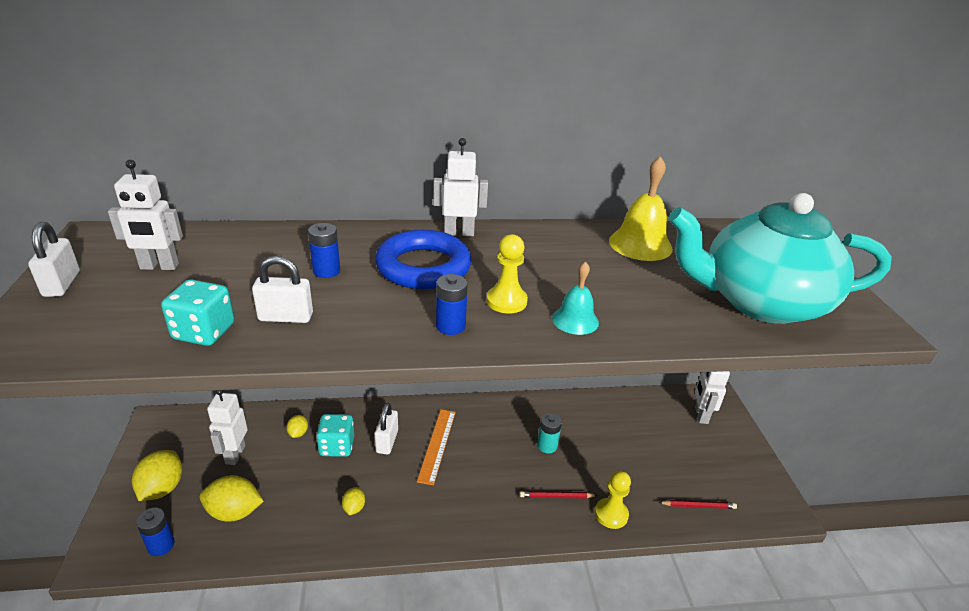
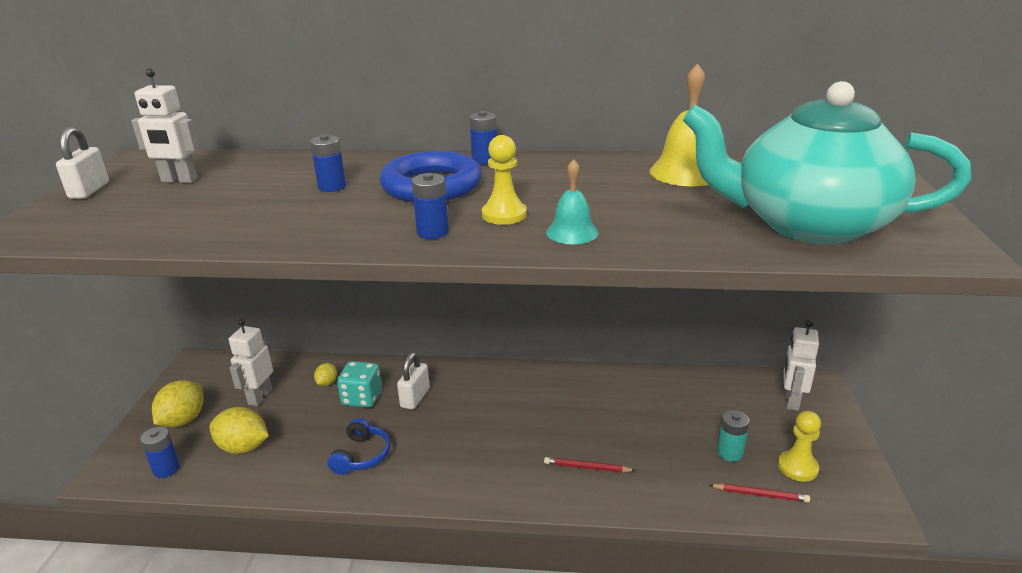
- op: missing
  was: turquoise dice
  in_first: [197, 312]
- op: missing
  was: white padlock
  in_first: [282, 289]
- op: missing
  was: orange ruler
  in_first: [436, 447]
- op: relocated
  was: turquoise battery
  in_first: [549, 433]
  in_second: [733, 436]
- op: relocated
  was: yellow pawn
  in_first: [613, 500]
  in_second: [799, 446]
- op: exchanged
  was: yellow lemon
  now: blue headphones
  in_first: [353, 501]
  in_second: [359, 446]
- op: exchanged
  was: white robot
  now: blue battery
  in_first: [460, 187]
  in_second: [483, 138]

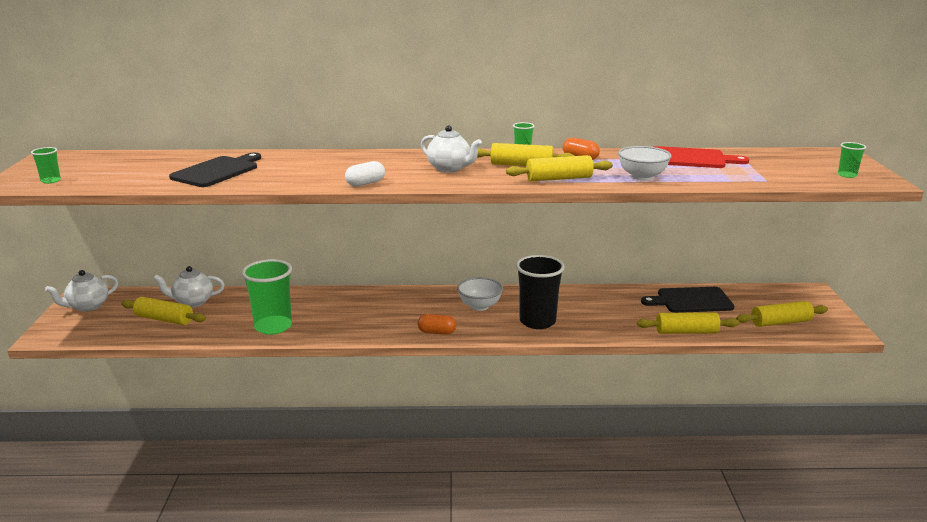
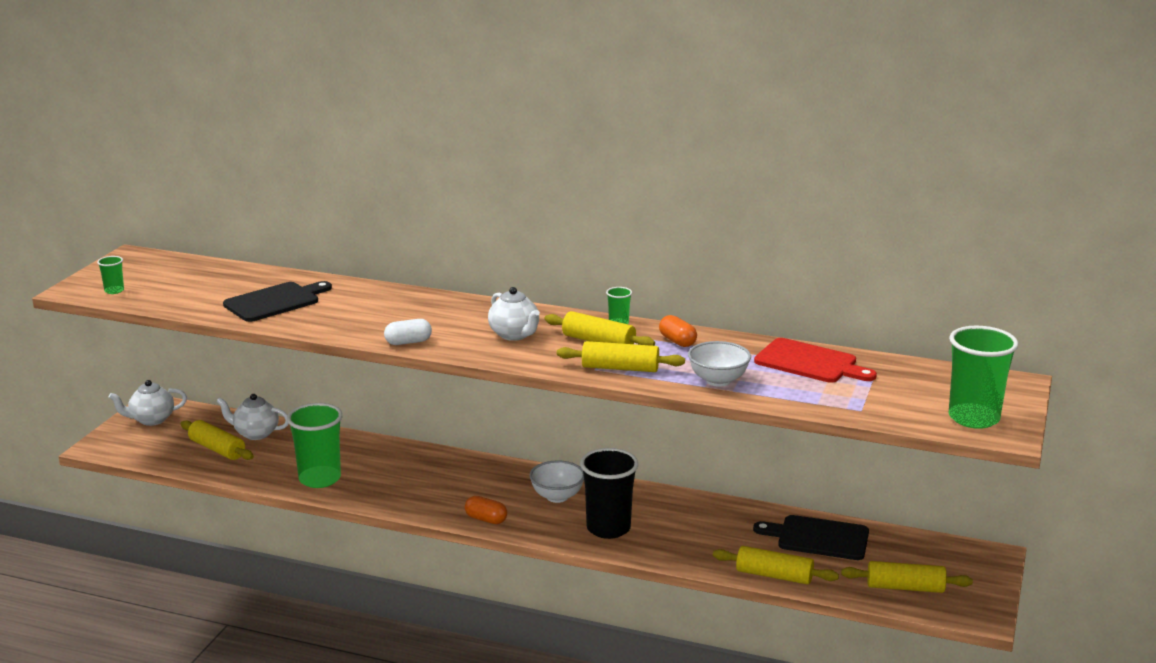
- op: size
  was: green cup
  in_first: [852, 160]
  in_second: [983, 377]
  ratio: 2.21

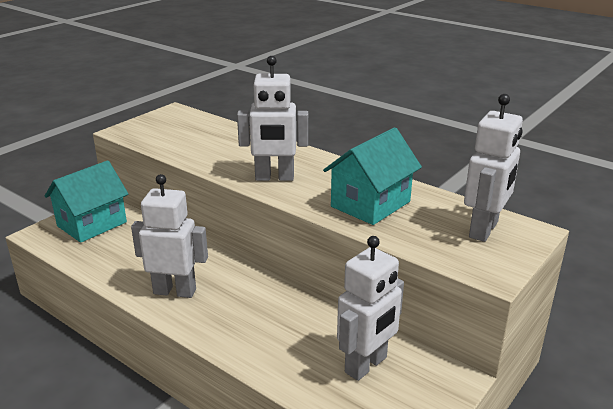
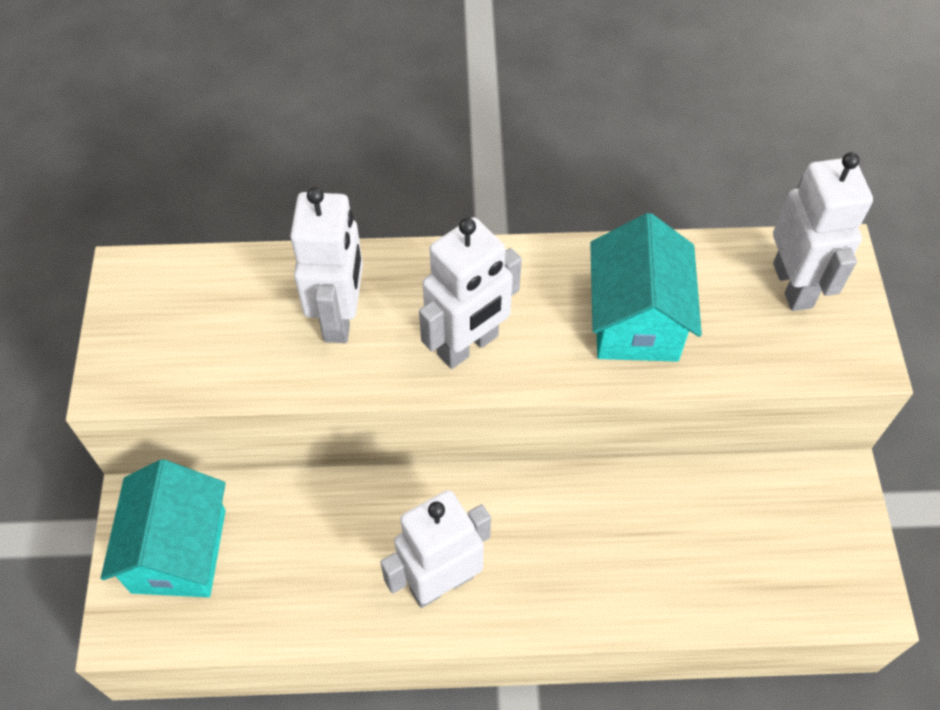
- op: relocated
  was: white robot
  in_first: [370, 308]
  in_second: [326, 265]

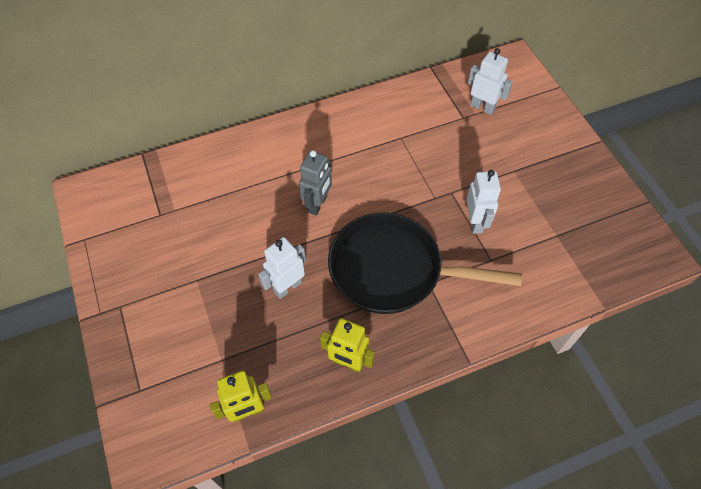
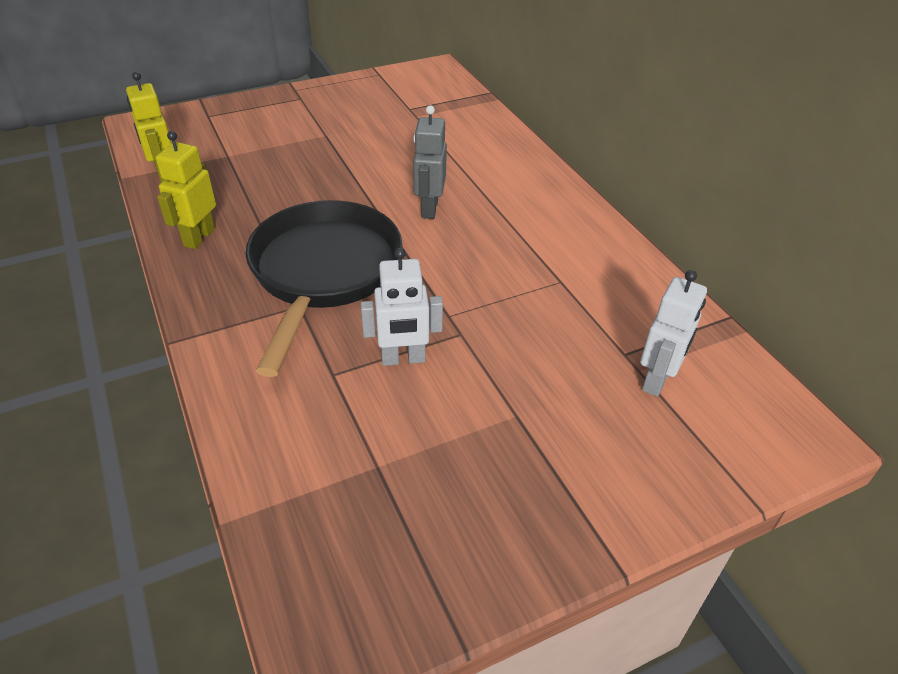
- op: missing
  was: white robot
  in_first: [282, 268]
- op: spun
  was: grey robot
  in_first: [315, 183]
  in_second: [430, 162]
  clockwise: 75

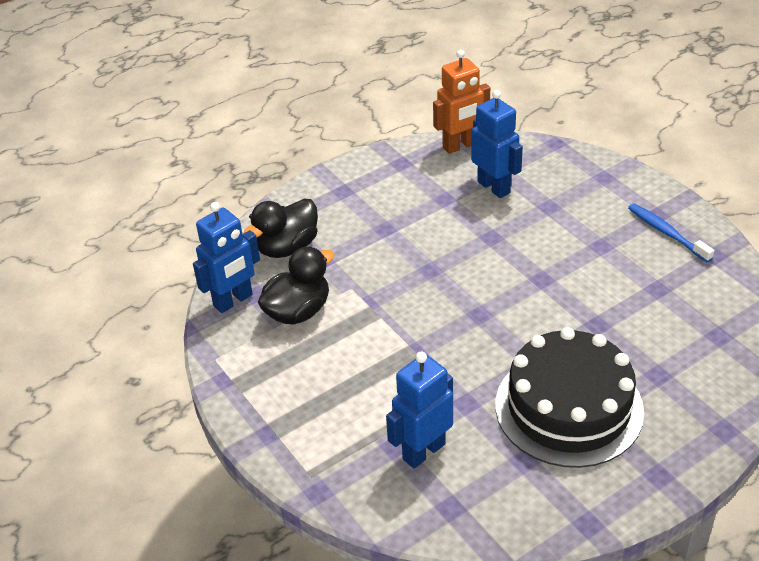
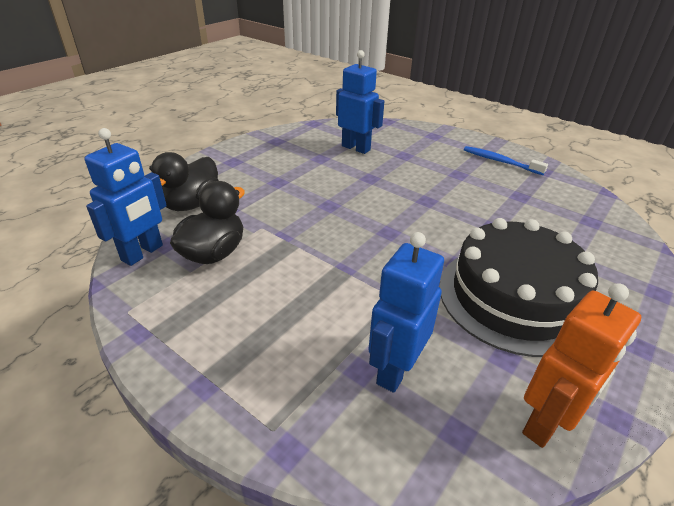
- op: relocated
  was: orange robot
  in_first: [461, 101]
  in_second: [581, 365]

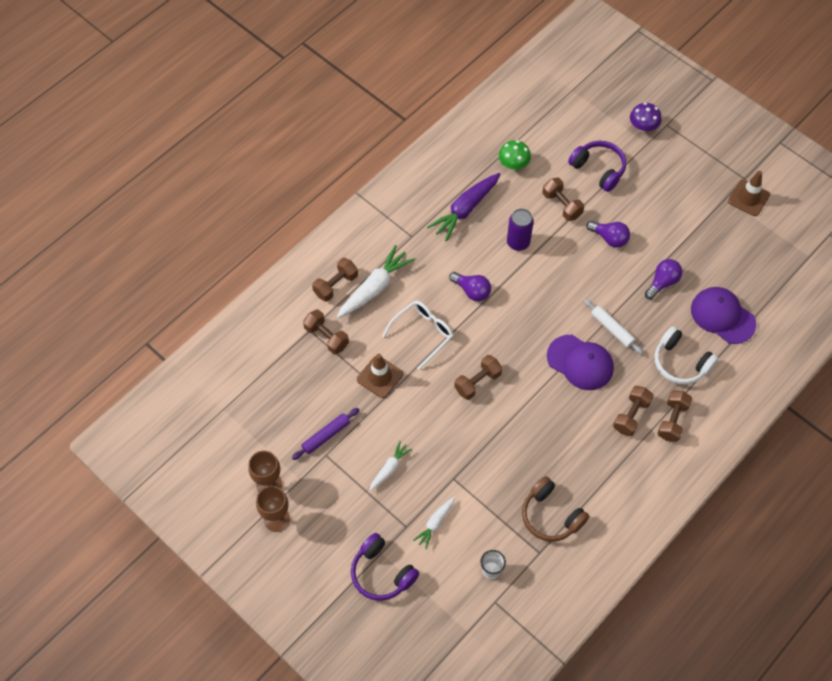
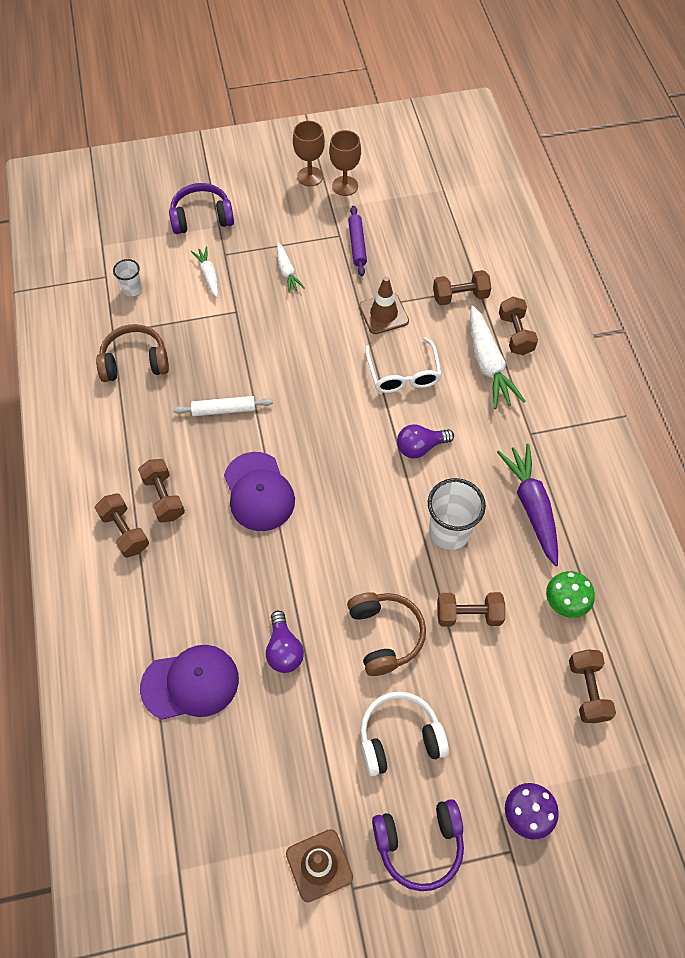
- op: relocated
  was: brown dumbbell
  in_first: [478, 377]
  in_second: [592, 686]
- op: relocated
  was: purple headphones
  in_first: [597, 166]
  in_second: [418, 845]
- op: relocated
  was: white rolling pin
  in_first: [613, 326]
  in_second: [223, 406]
- op: relocated
  was: white headphones
  in_first: [686, 355]
  in_second: [404, 733]
- op: exchanged
  was: purple can
  now: white cup
  in_first: [520, 230]
  in_second: [457, 514]
- op: exchanged
  was: purple light bulb
  now: brown headphones
  in_first: [608, 234]
  in_second: [386, 634]
- op: spun
  was: purple cap
  in_first: [580, 362]
  in_second: [259, 491]
  clockwise: -90

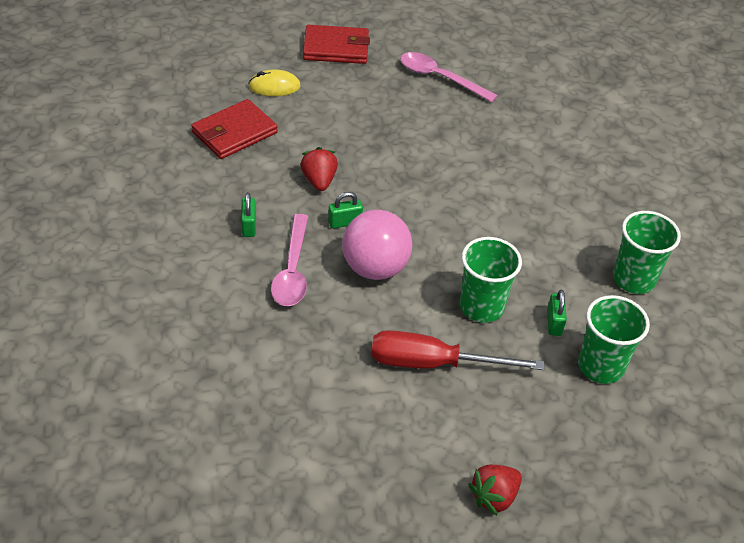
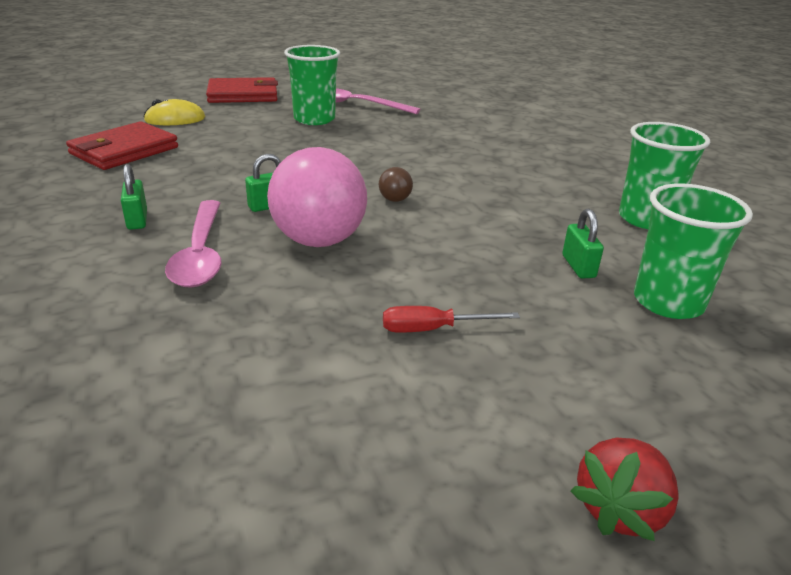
- op: missing
  was: red strawberry
  in_first: [319, 169]
- op: appeared
  now: brown ball
  in_second: [396, 184]
- op: relocated
  was: green cup
  in_first: [491, 280]
  in_second: [312, 85]
- op: size
  was: red screwdriver
  in_first: [457, 350]
  in_second: [451, 319]
  ratio: 0.51

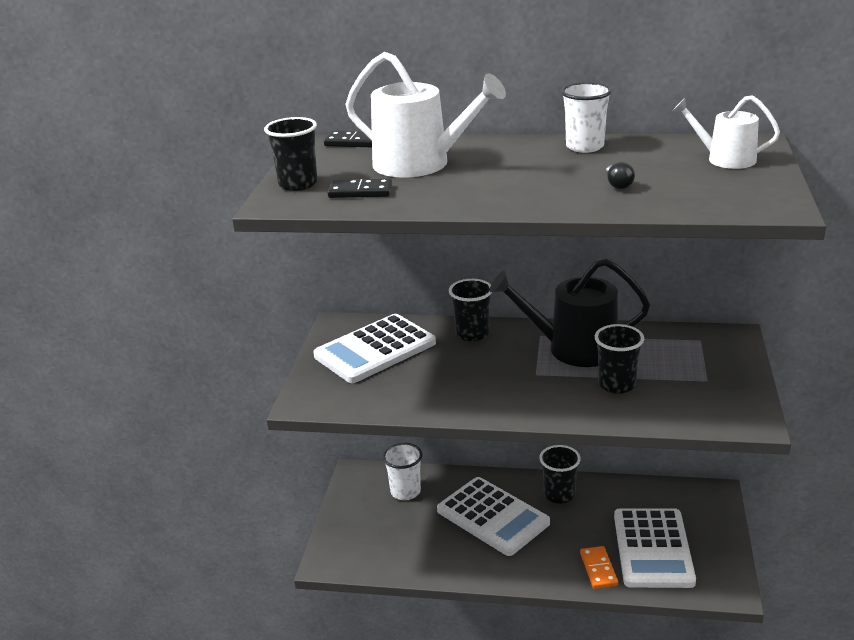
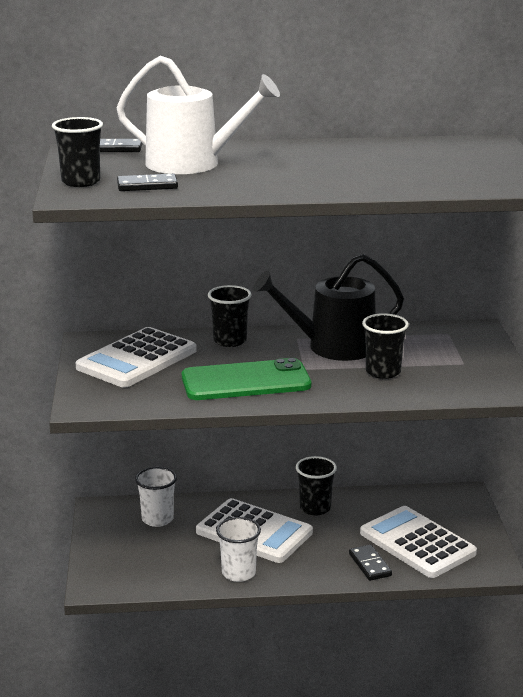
- op: missing
  was: black light bulb
  in_first: [620, 175]
- op: missing
  was: white watering can
  in_first: [726, 132]
- op: appeared
  now: green phone
  in_second: [246, 379]
- op: relocated
  was: white cup
  in_first: [586, 117]
  in_second: [238, 549]
- op: colour
  was: orange domino
  now: black domino
  in_first: [599, 567]
  in_second: [370, 563]
- op: spun
  was: white calculator
  in_first: [655, 548]
  in_second: [418, 542]
  clockwise: 150

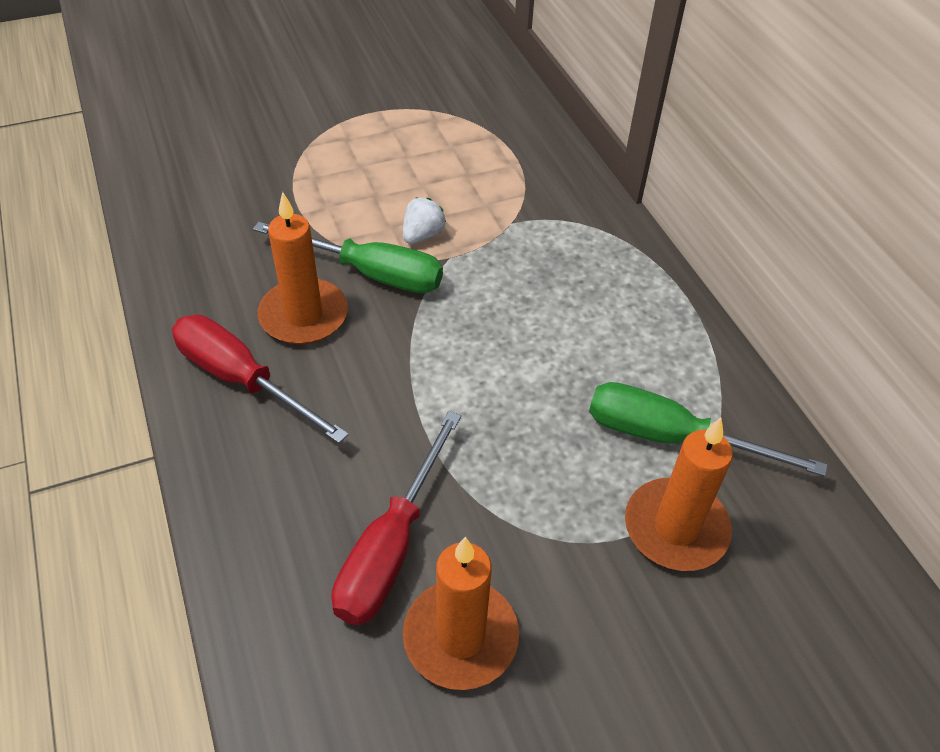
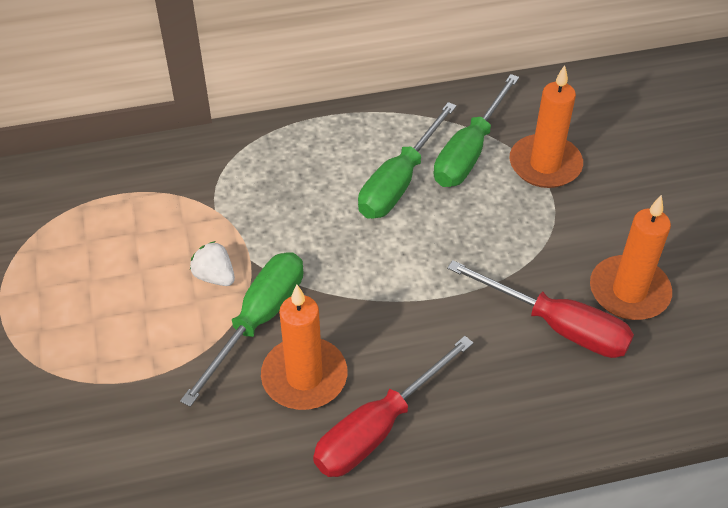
- op: appeared
  now: green screwdriver
  in_second: [407, 160]

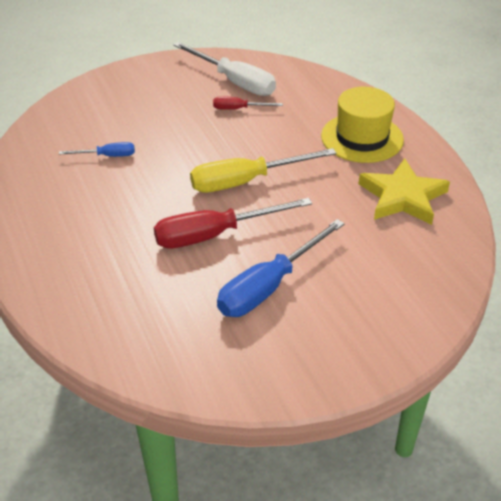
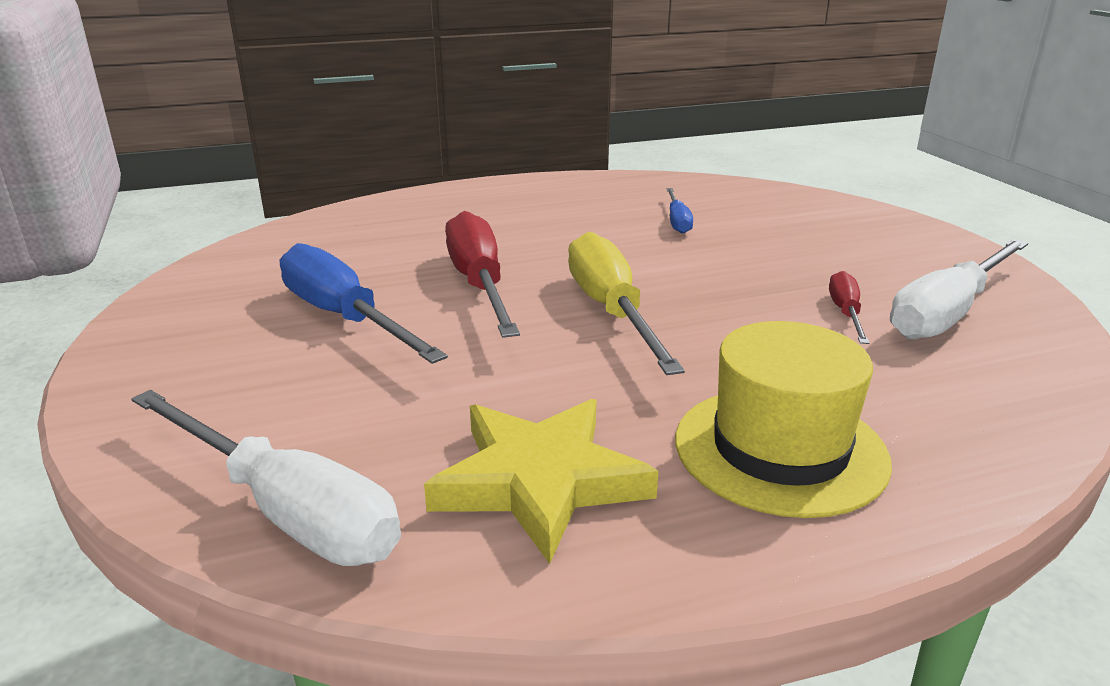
- op: appeared
  now: white screwdriver
  in_second: [266, 478]

